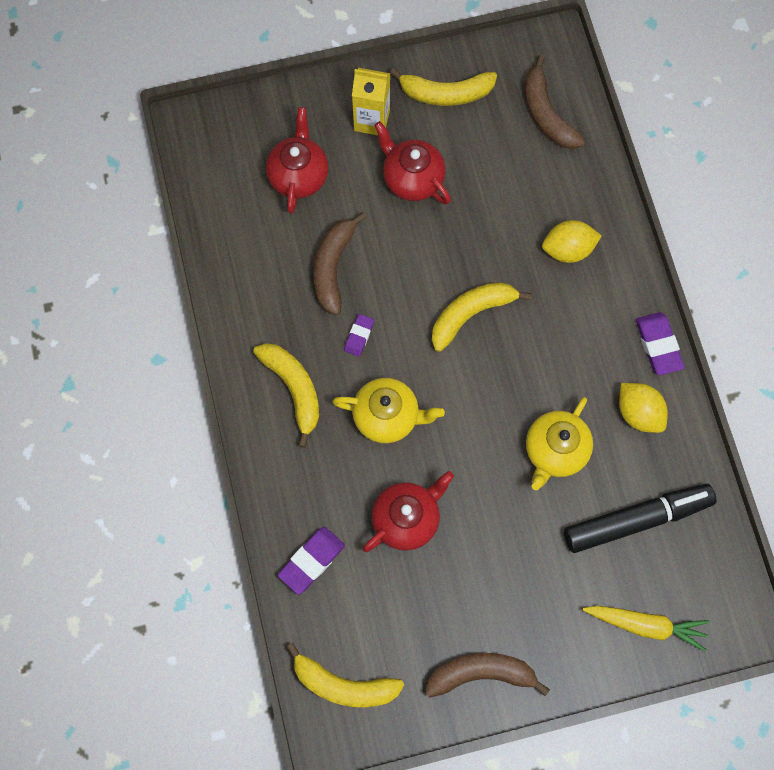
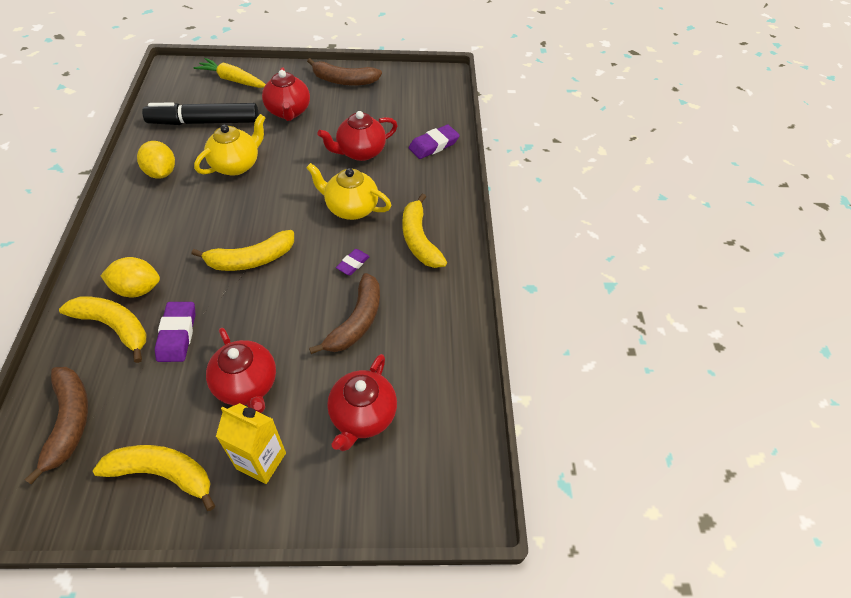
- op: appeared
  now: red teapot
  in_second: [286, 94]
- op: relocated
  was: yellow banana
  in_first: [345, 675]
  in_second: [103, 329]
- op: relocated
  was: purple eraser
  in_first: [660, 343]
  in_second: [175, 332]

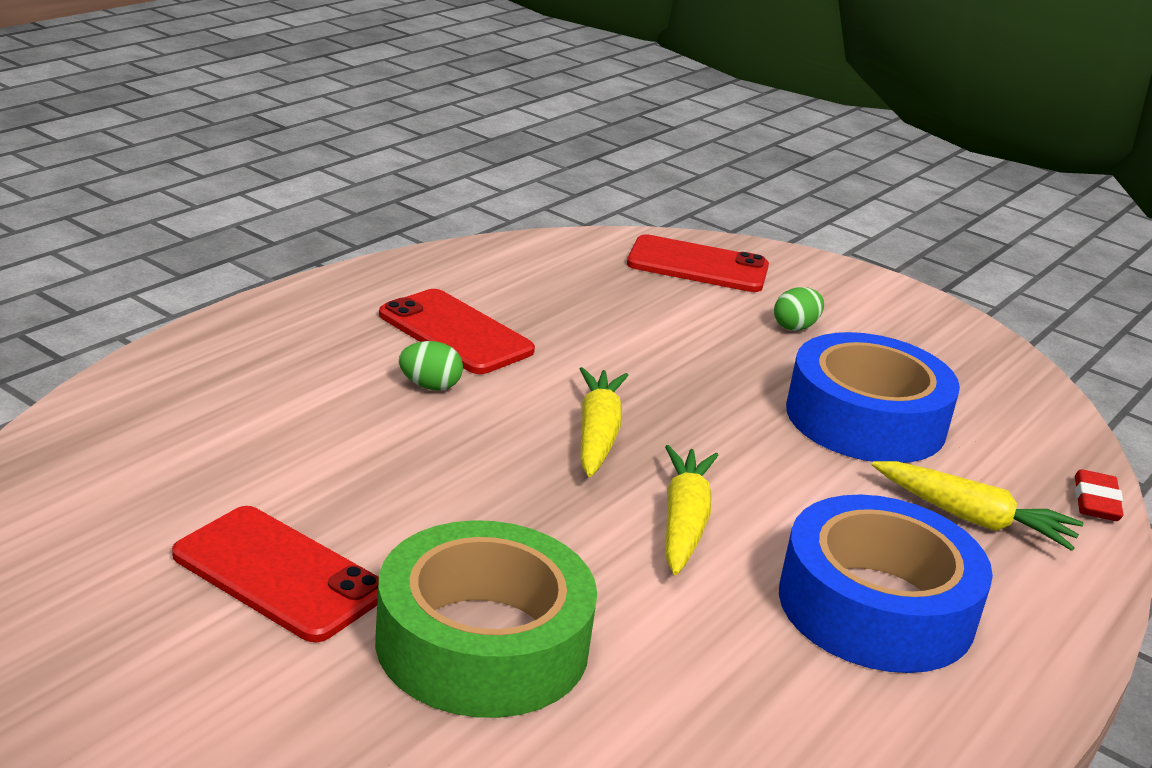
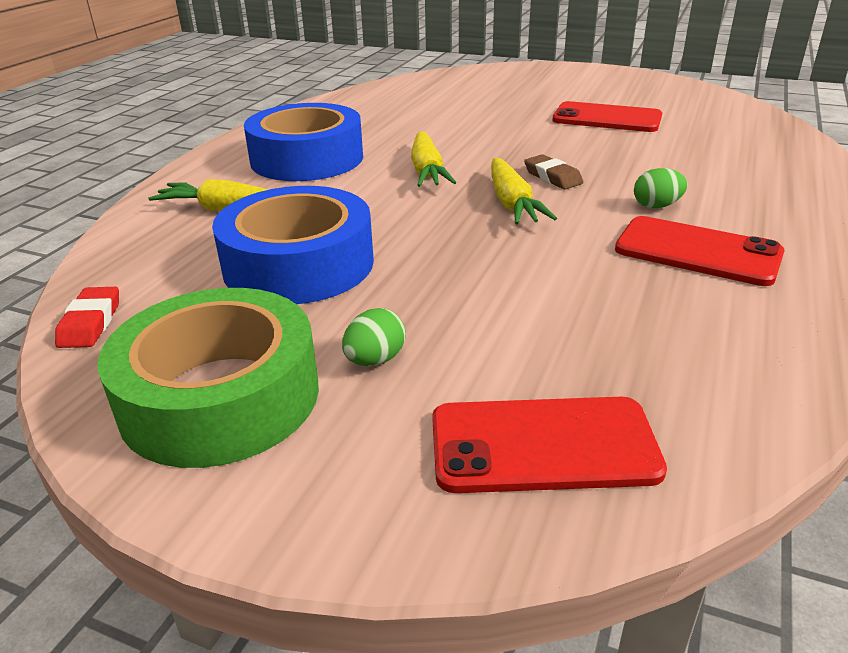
- op: appeared
  now: brown eraser
  in_second: [553, 171]
- op: relocated
  was: green tape
  in_first: [486, 619]
  in_second: [208, 378]
- op: relocated
  was: red eraser
  in_first: [1099, 495]
  in_second: [87, 317]

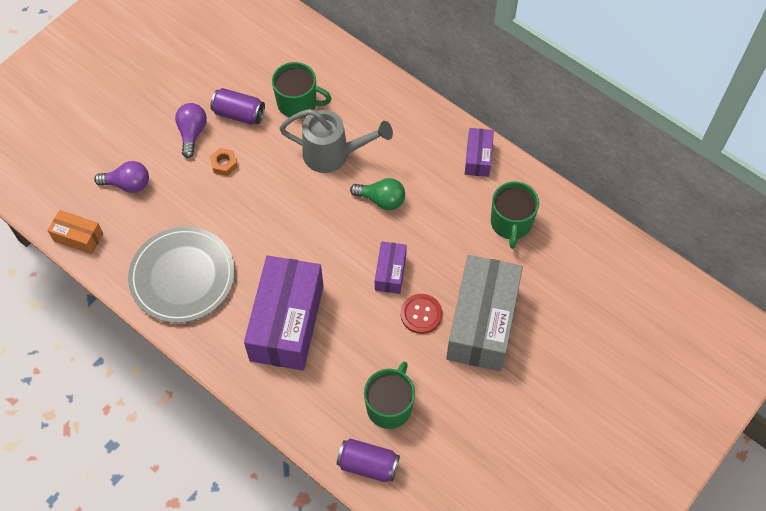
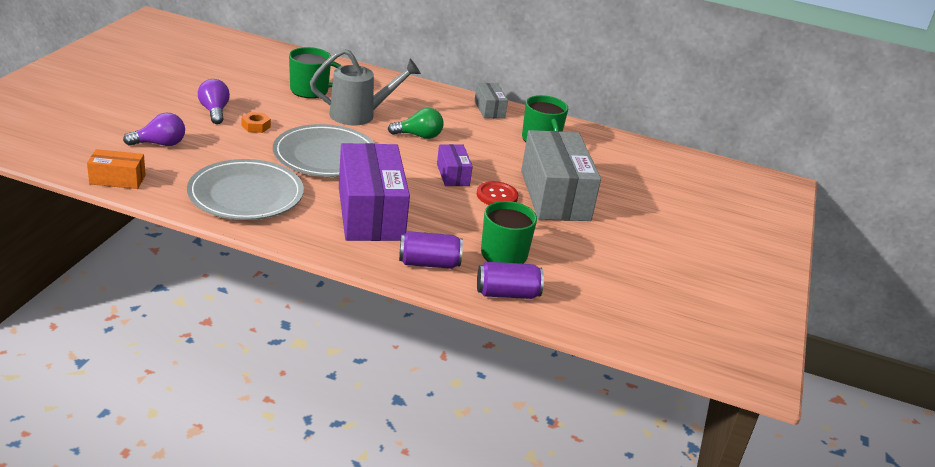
- op: appeared
  now: grey plate
  in_second: [324, 150]
- op: relocated
  was: purple can
  in_first: [238, 106]
  in_second: [431, 250]
- op: colour
  was: purple box
  now: grey box
  in_first: [479, 152]
  in_second: [491, 100]

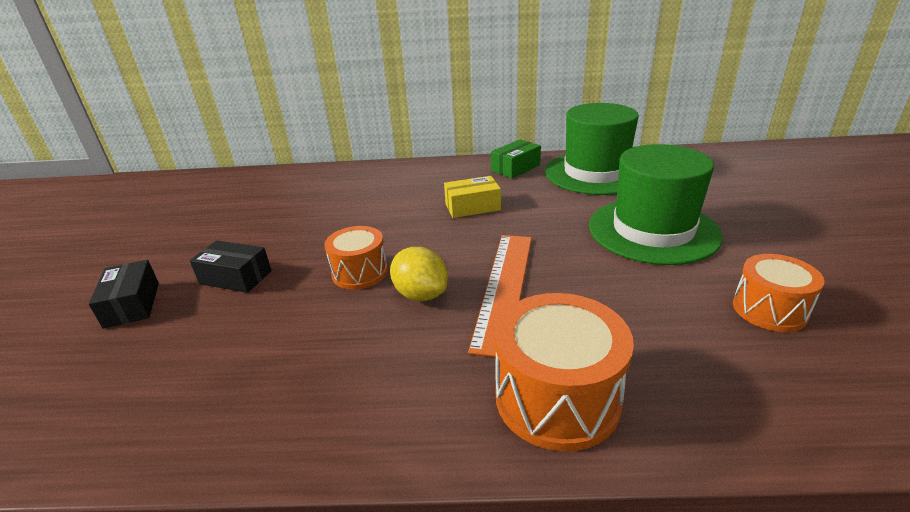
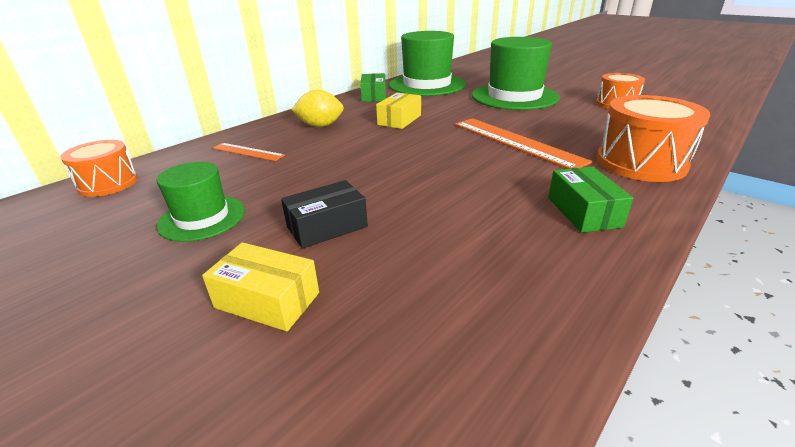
- op: appeared
  now: green hat
  in_second: [201, 202]
- op: appeared
  now: orange ruler
  in_second: [249, 152]
- op: appeared
  now: green box
  in_second: [590, 199]
- op: relocated
  was: orange drum
  in_first: [356, 258]
  in_second: [99, 168]
- op: relocated
  was: yellow lemon
  in_first: [419, 274]
  in_second: [317, 108]
- op: colour
  was: black box
  now: yellow box
  in_first: [123, 294]
  in_second: [260, 286]

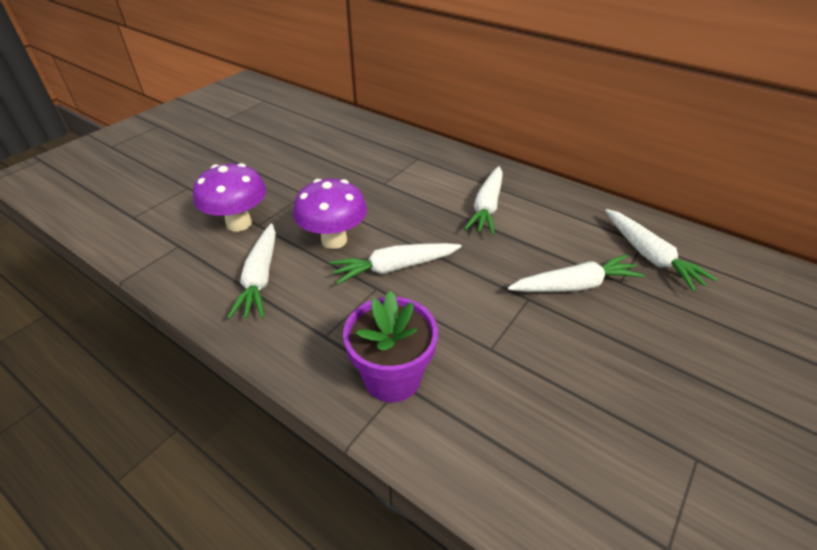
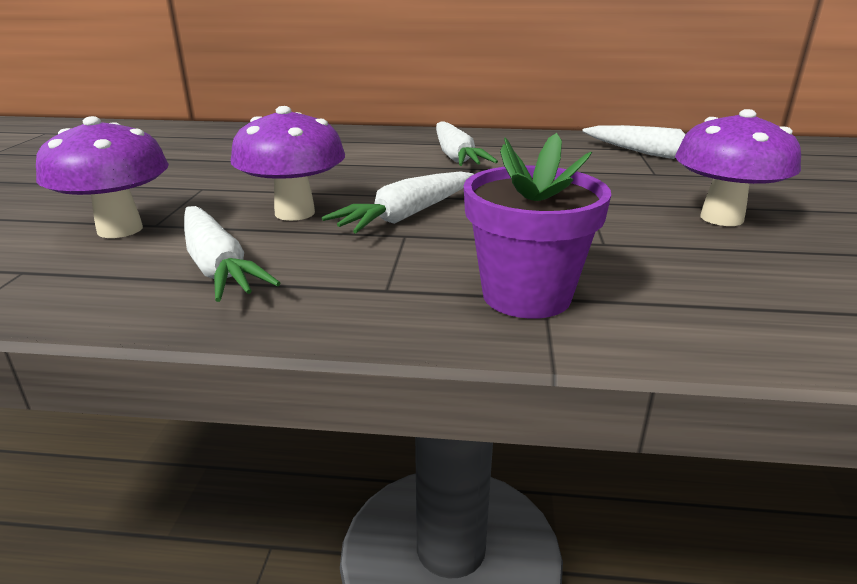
- op: missing
  was: white carrot
  in_first: [576, 273]
- op: appeared
  now: purple mushroom
  in_second: [738, 167]

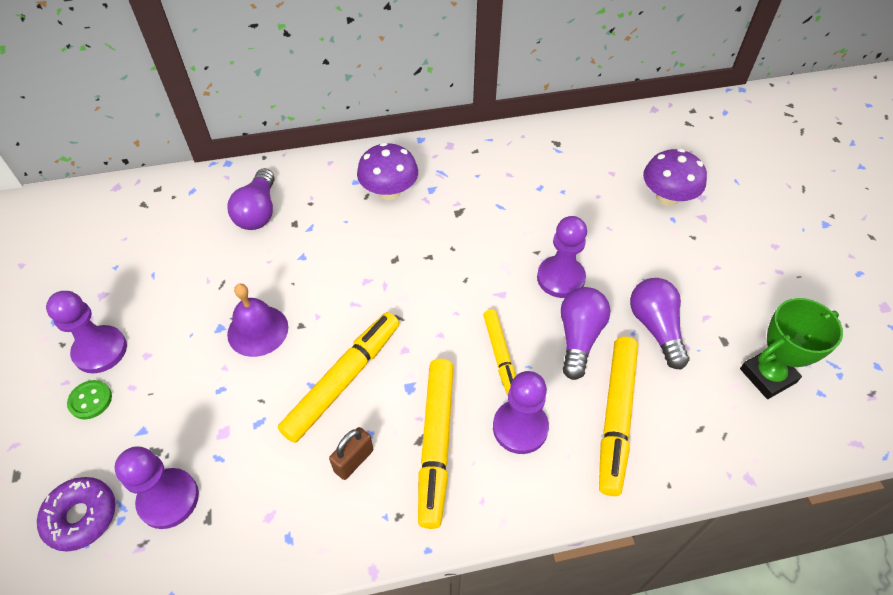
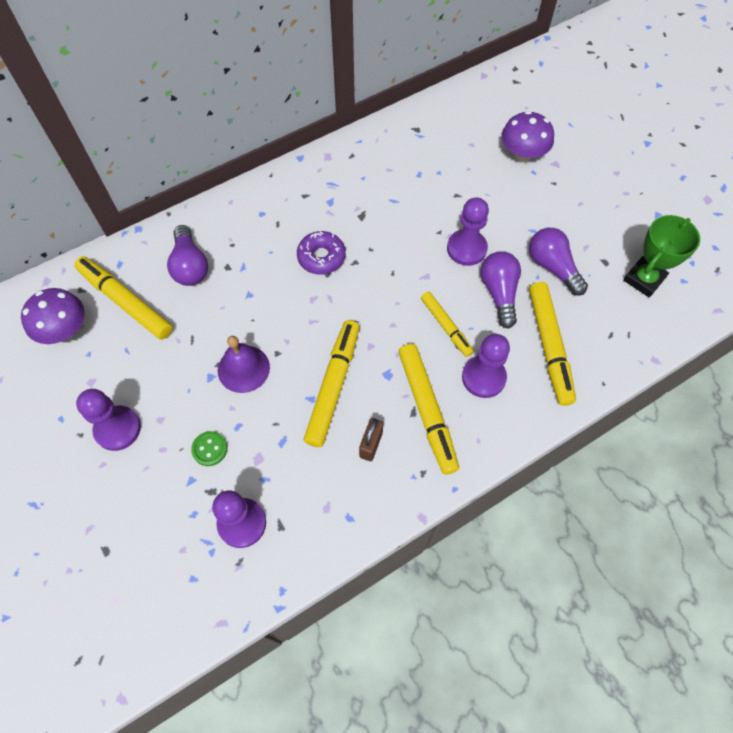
- op: appeared
  now: yellow marker
  in_second: [123, 298]
- op: relocated
  was: purple donut
  in_first: [76, 514]
  in_second: [321, 253]
- op: relocated
  was: green button
  in_first: [89, 399]
  in_second: [209, 448]
- op: relocated
  was: purple mushroom
  in_first: [387, 171]
  in_second: [53, 316]

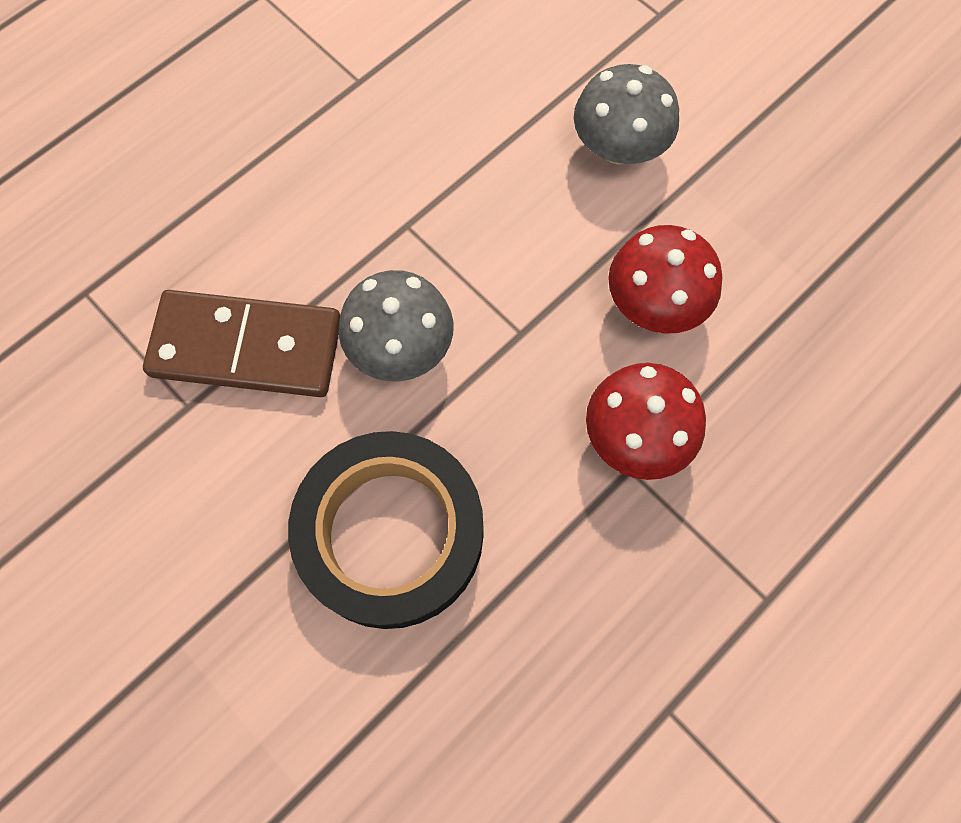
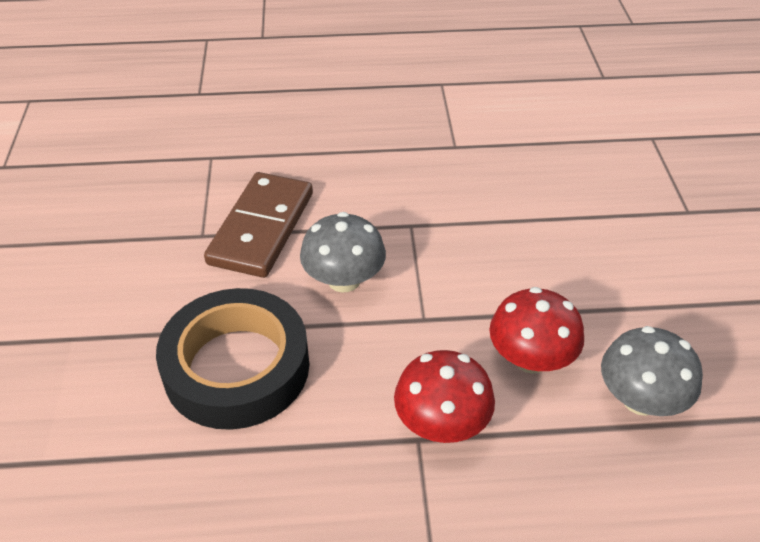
- op: relocated
  was: grey mushroom
  in_first: [626, 114]
  in_second: [652, 371]
- op: spun
  was: brown domino
  in_first: [241, 343]
  in_second: [258, 225]
  clockwise: 60

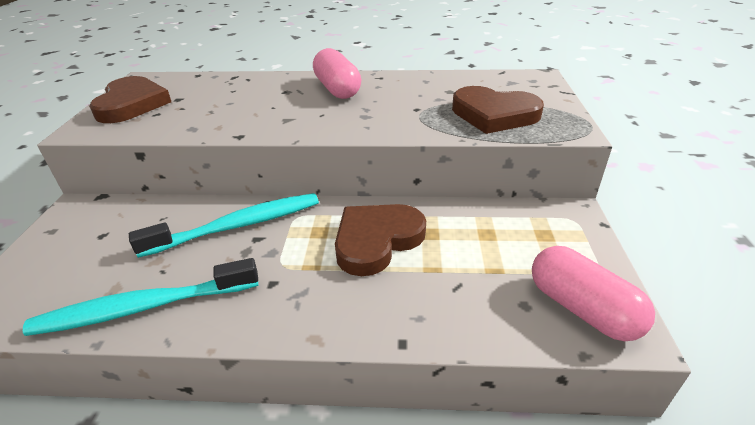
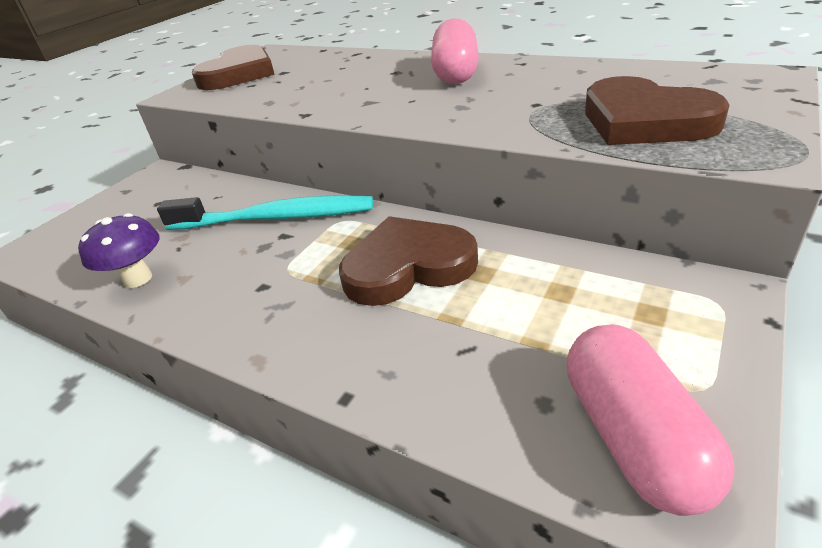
- op: exchanged
  was: turquoise toothbrush
  now: purple mushroom
  in_first: [140, 297]
  in_second: [118, 250]

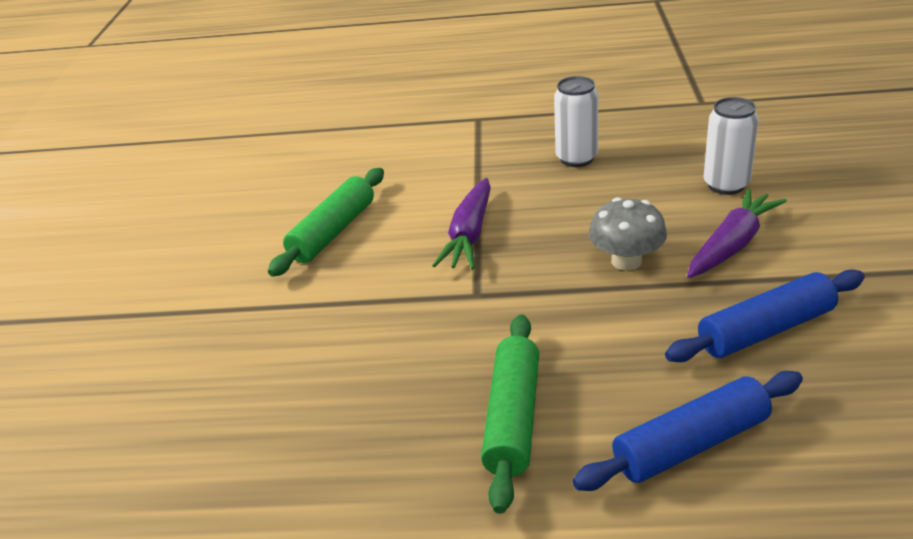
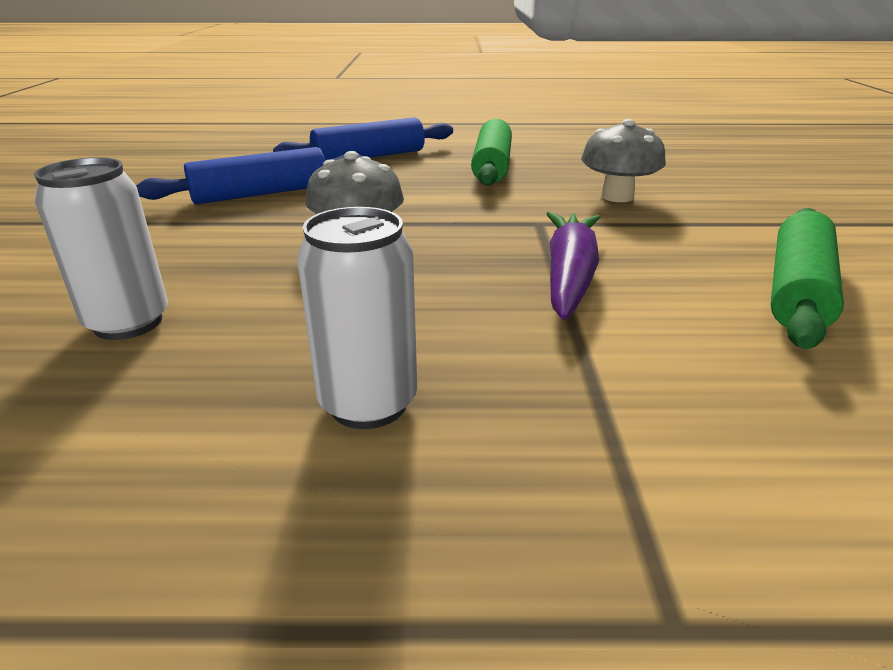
- op: missing
  was: purple carrot
  in_first: [737, 233]
- op: appeared
  now: grey mushroom
  in_second: [623, 160]

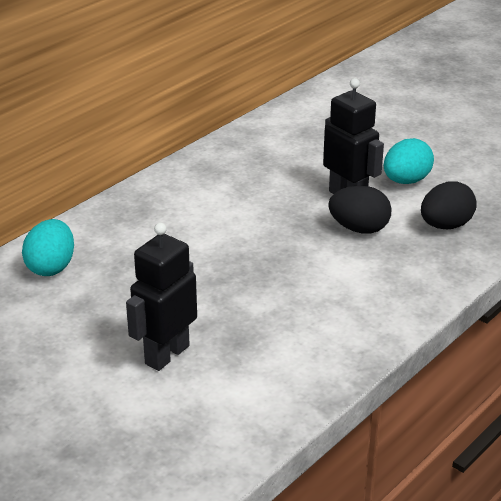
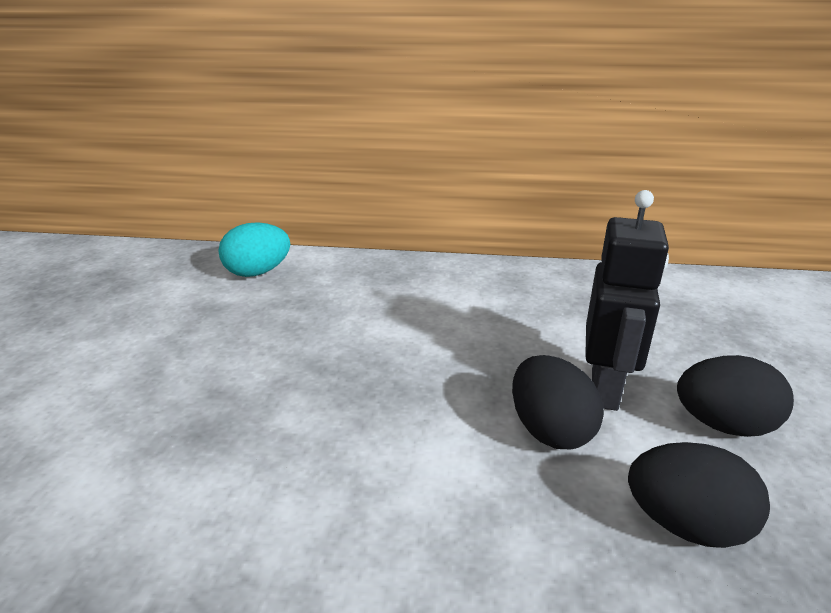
- op: missing
  was: black robot
  in_first: [161, 297]
- op: colour
  was: turquoise egg
  now: black egg
  in_first: [409, 161]
  in_second: [735, 396]

